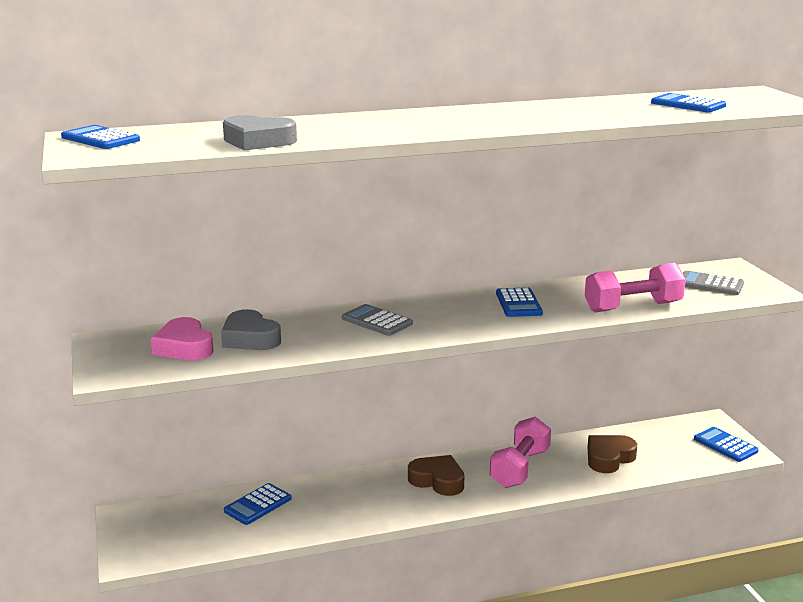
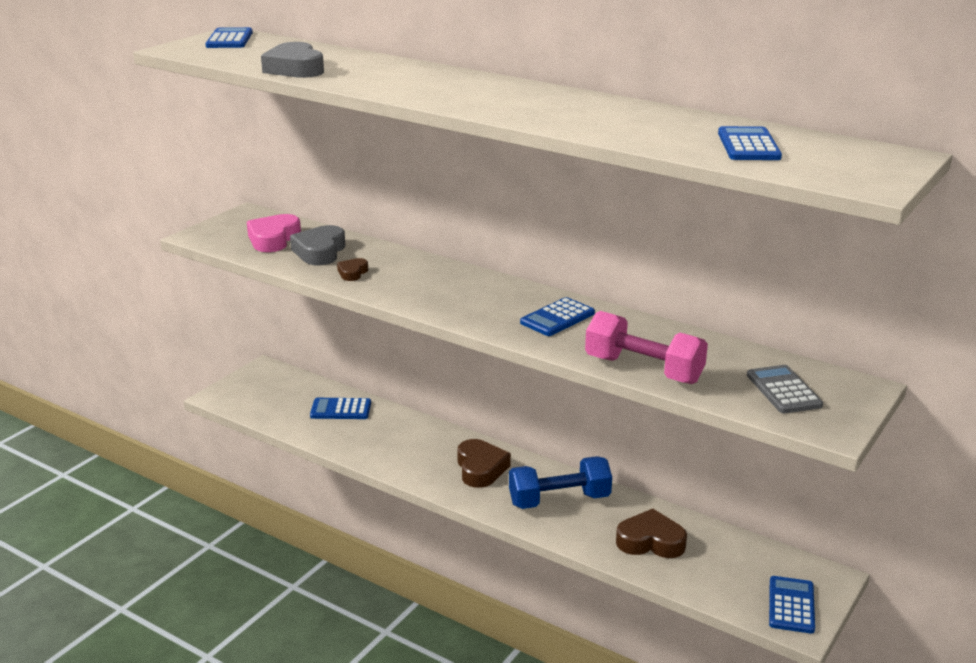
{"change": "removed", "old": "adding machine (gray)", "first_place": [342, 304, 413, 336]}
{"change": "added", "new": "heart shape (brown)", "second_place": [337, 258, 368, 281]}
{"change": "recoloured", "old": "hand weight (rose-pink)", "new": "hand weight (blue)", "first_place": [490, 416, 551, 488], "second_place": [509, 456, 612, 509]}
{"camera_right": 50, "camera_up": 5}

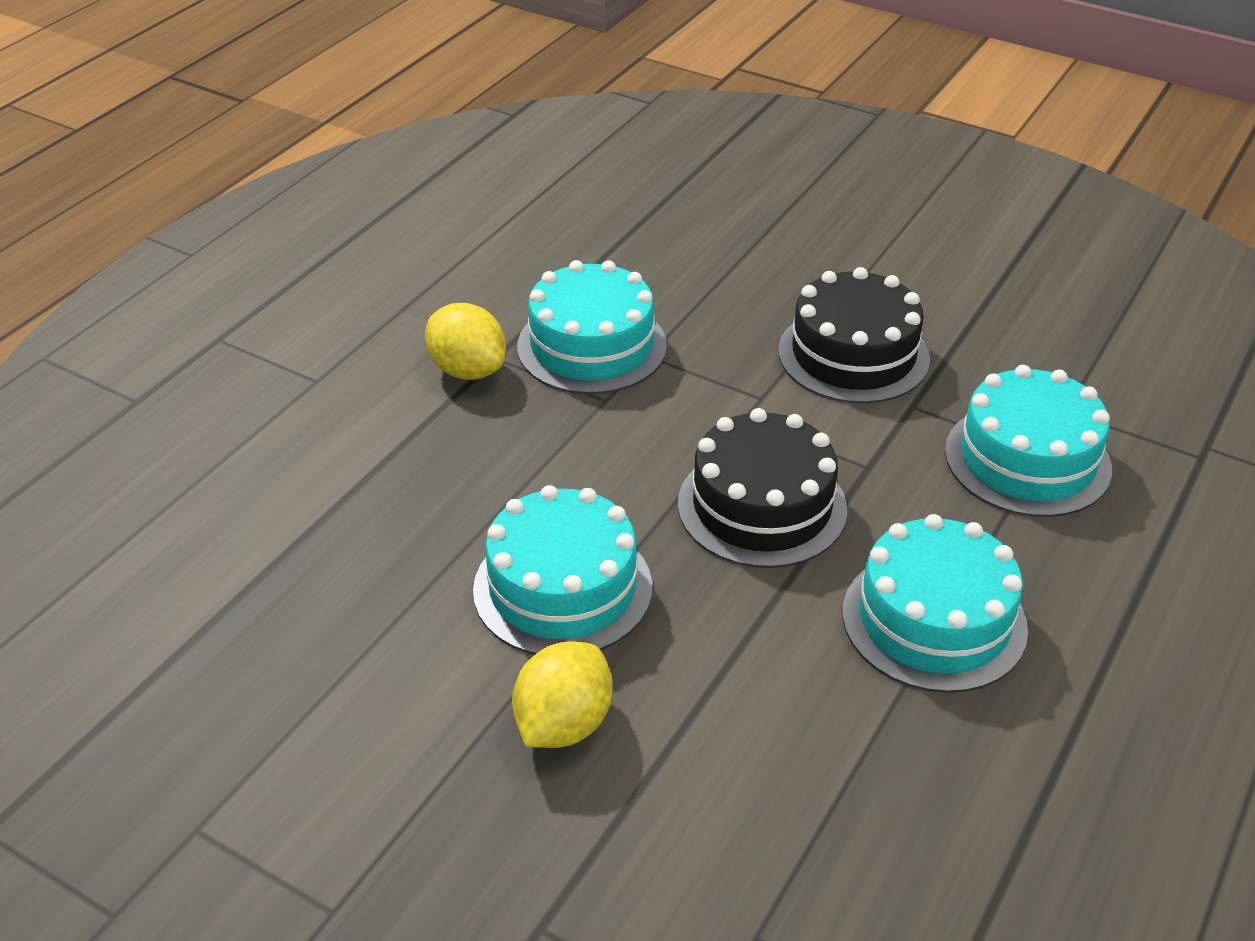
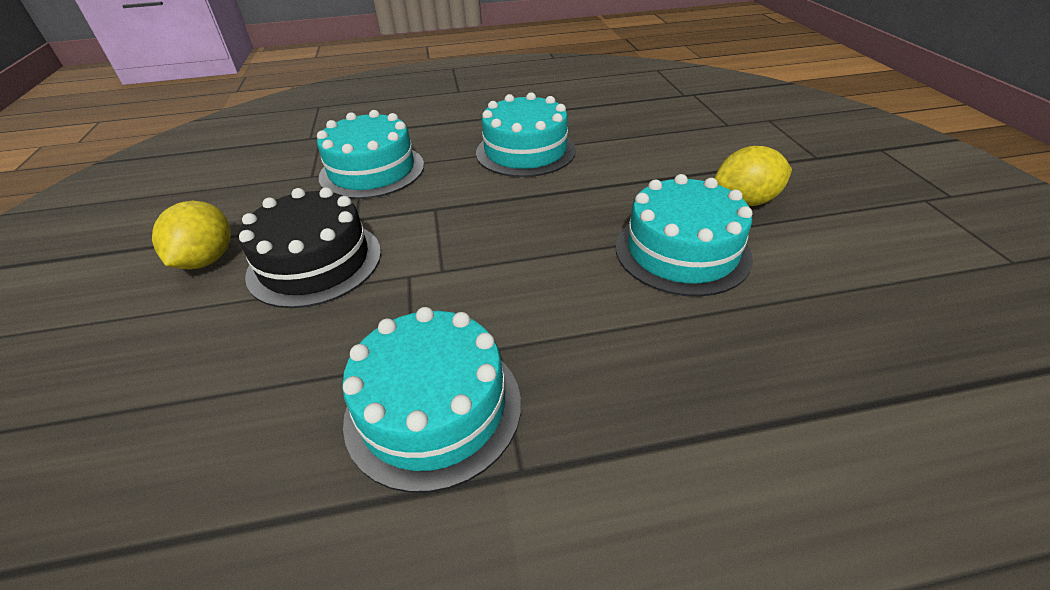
{"change": "removed", "old": "layer cake (jet-black)", "first_place": [678, 408, 847, 568]}
{"change": "moved", "old": "lemon (bright yellow)", "first_place": [425, 303, 506, 380], "second_place": [152, 201, 231, 270]}
{"camera_right": -130, "camera_up": 0}

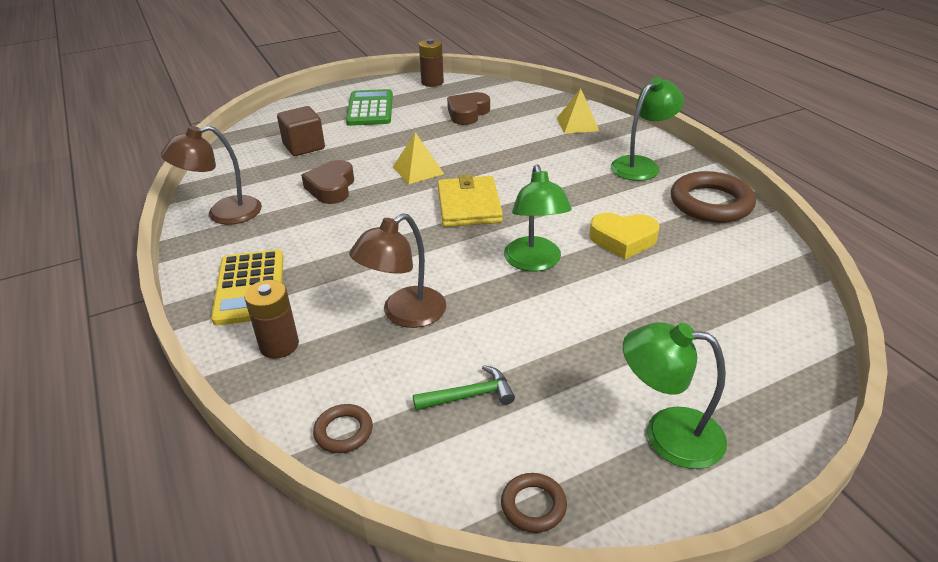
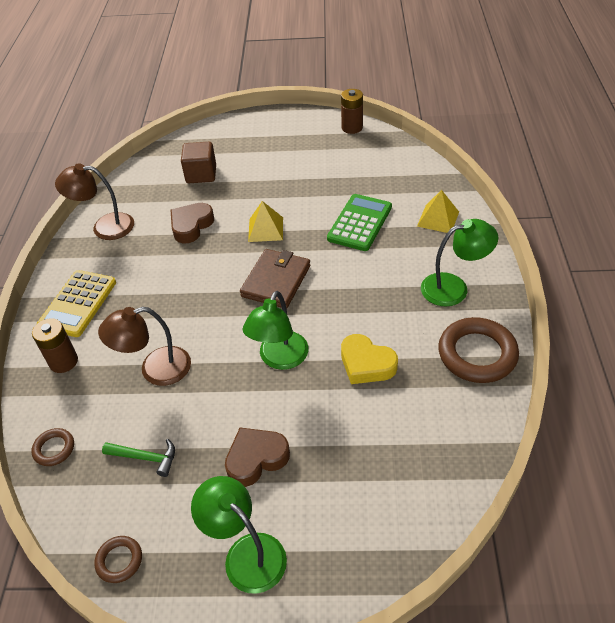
{"change": "moved", "old": "adding machine (leaf-green)", "first_place": [346, 89, 393, 126], "second_place": [327, 194, 392, 251]}
{"change": "moved", "old": "heart shape (brown)", "first_place": [447, 92, 490, 125], "second_place": [225, 428, 290, 487]}
{"change": "recoloured", "old": "card wallet (bright yellow)", "new": "card wallet (brown)", "first_place": [438, 174, 503, 227], "second_place": [240, 249, 310, 308]}
{"camera_right": 30, "camera_up": 10}

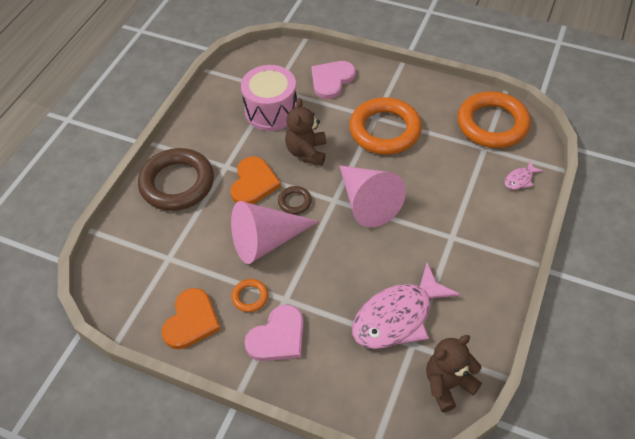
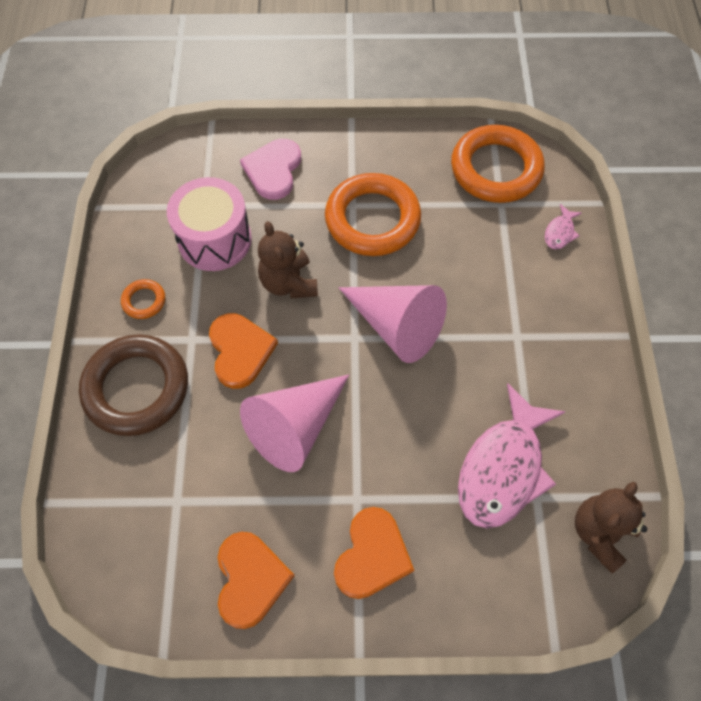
{"change": "removed", "old": "hoop (brown)", "first_place": [278, 186, 312, 214]}
{"change": "moved", "old": "hoop (bright orange)", "first_place": [231, 279, 268, 312], "second_place": [121, 279, 165, 319]}
{"change": "recoloured", "old": "heart shape (rose-pink)", "new": "heart shape (bright orange)", "first_place": [245, 305, 304, 361], "second_place": [334, 507, 414, 599]}
{"camera_right": -25, "camera_up": 10}

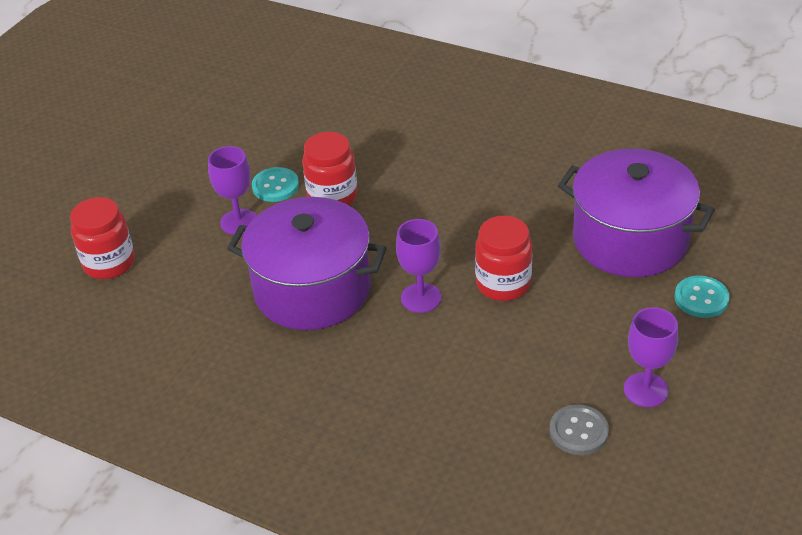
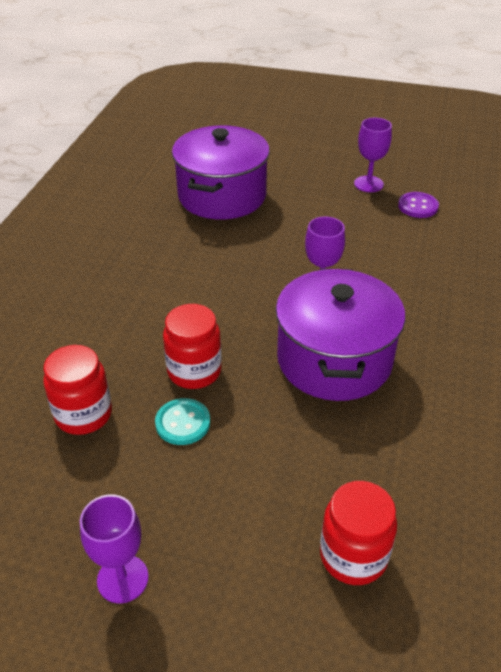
{"change": "removed", "old": "button (aqua)", "first_place": [675, 276, 730, 318]}
{"change": "moved", "old": "chalice (royal purple)", "first_place": [208, 146, 257, 235], "second_place": [80, 494, 149, 604]}
{"change": "moved", "old": "jam jar (red)", "first_place": [475, 216, 532, 301], "second_place": [43, 345, 112, 435]}
{"change": "recoloured", "old": "button (gray)", "new": "button (royal purple)", "first_place": [550, 405, 609, 455], "second_place": [398, 192, 439, 218]}
{"camera_right": -105, "camera_up": 0}

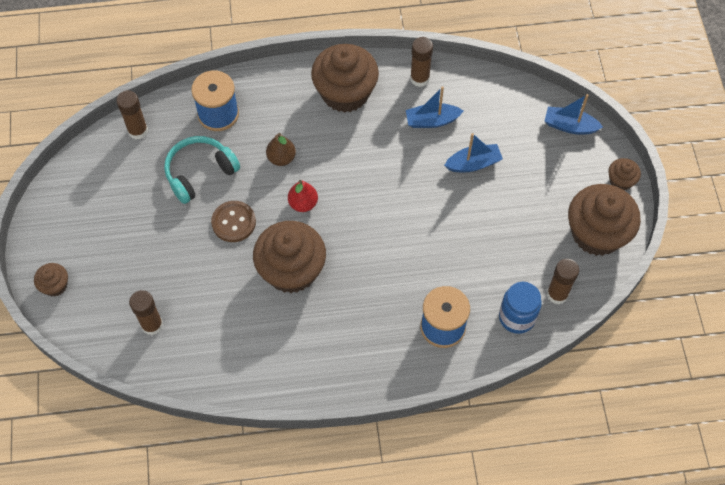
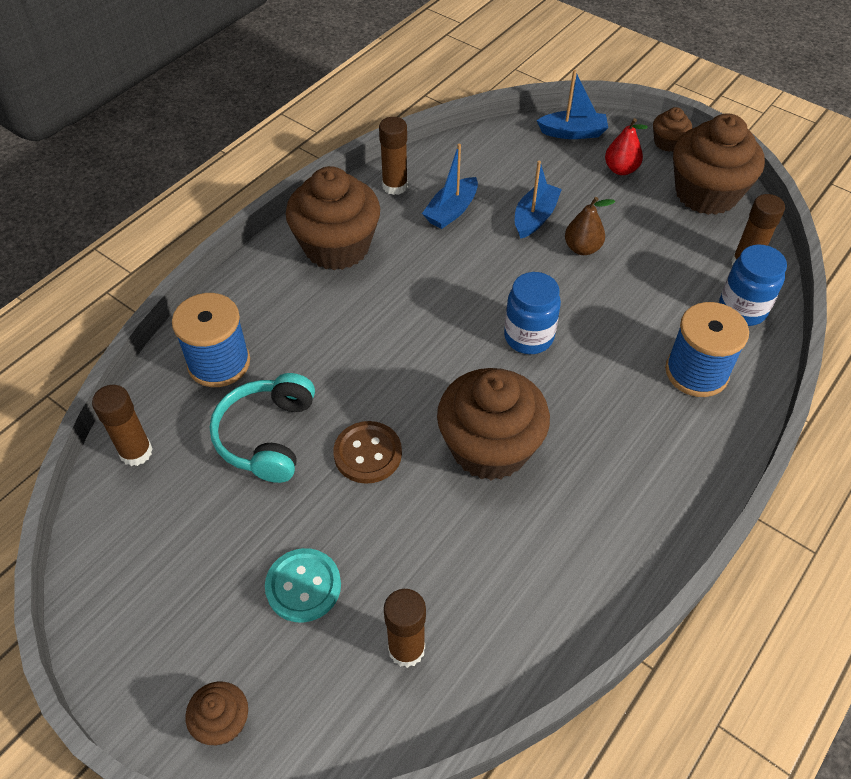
{"change": "added", "new": "button (aqua)", "second_place": [265, 548, 341, 623]}
{"change": "added", "new": "jam jar (blue)", "second_place": [504, 272, 561, 354]}
{"change": "moved", "old": "pear fruit (brown)", "first_place": [266, 133, 296, 166], "second_place": [565, 197, 615, 255]}
{"change": "moved", "old": "pear fruit (red)", "first_place": [288, 180, 318, 212], "second_place": [605, 118, 648, 175]}
{"change": "turned", "old": "toy boat (blue)", "first_place": [545, 94, 603, 135], "second_place": [537, 70, 608, 139], "degrees": -150}
{"camera_right": -45, "camera_up": -10}

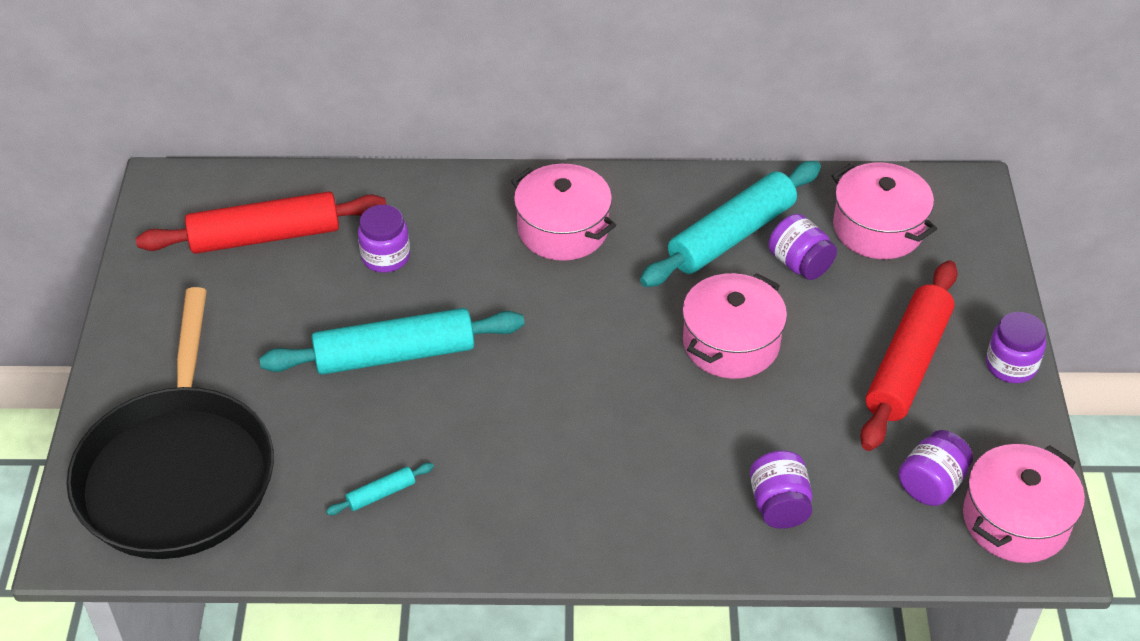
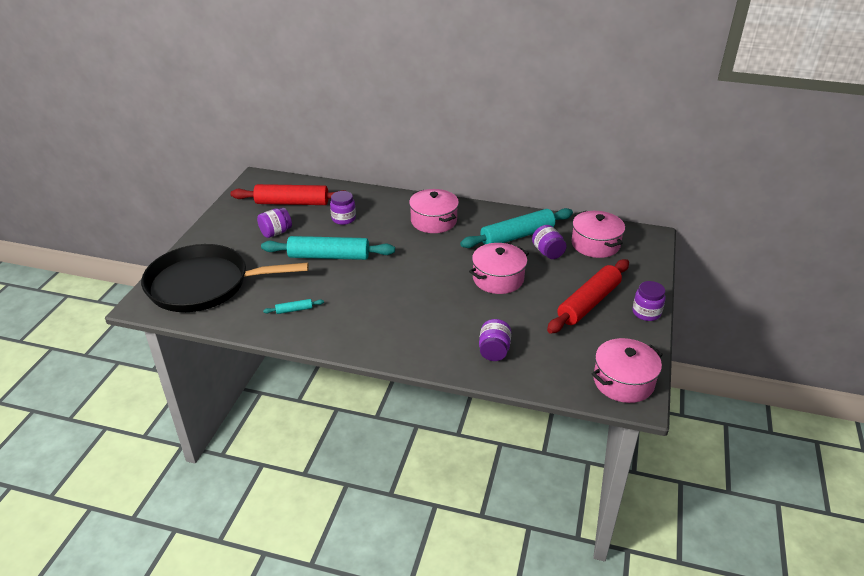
{"change": "moved", "old": "jam jar (royal purple)", "first_place": [899, 430, 973, 506], "second_place": [257, 208, 292, 238]}
{"change": "turned", "old": "frying pan (jet-black)", "first_place": [66, 287, 274, 559], "second_place": [141, 244, 309, 312], "degrees": 75}
{"camera_right": 15, "camera_up": -10}

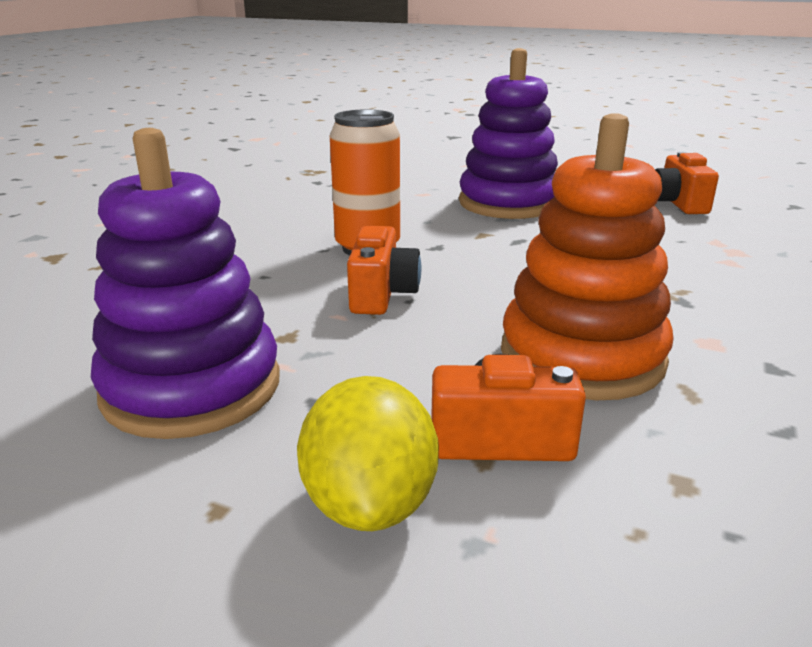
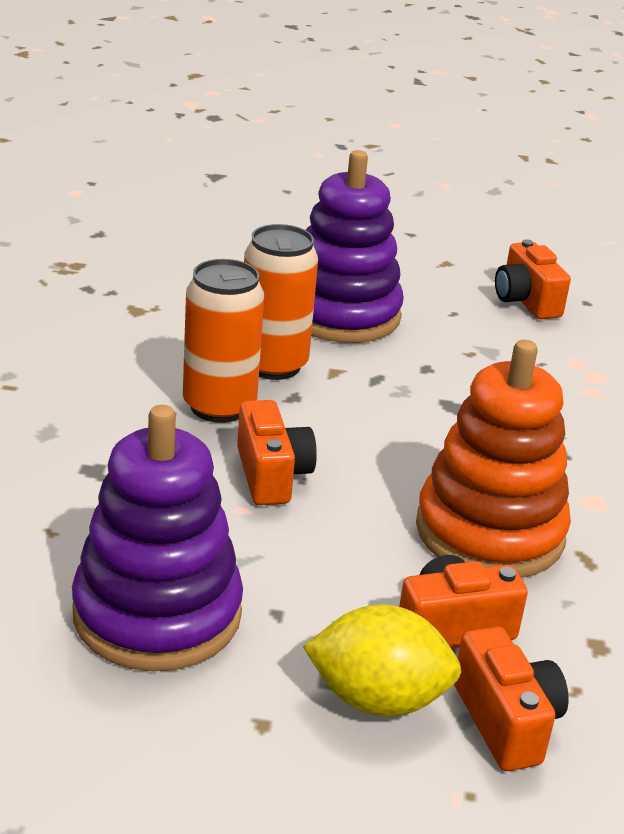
{"change": "added", "new": "tin (bright orange)", "second_place": [244, 224, 318, 380]}
{"change": "added", "new": "camera (bright orange)", "second_place": [454, 627, 569, 771]}
{"change": "turned", "old": "lemon (bright yellow)", "first_place": [297, 376, 439, 531], "second_place": [303, 604, 461, 717], "degrees": -60}
{"camera_right": -20, "camera_up": 5}

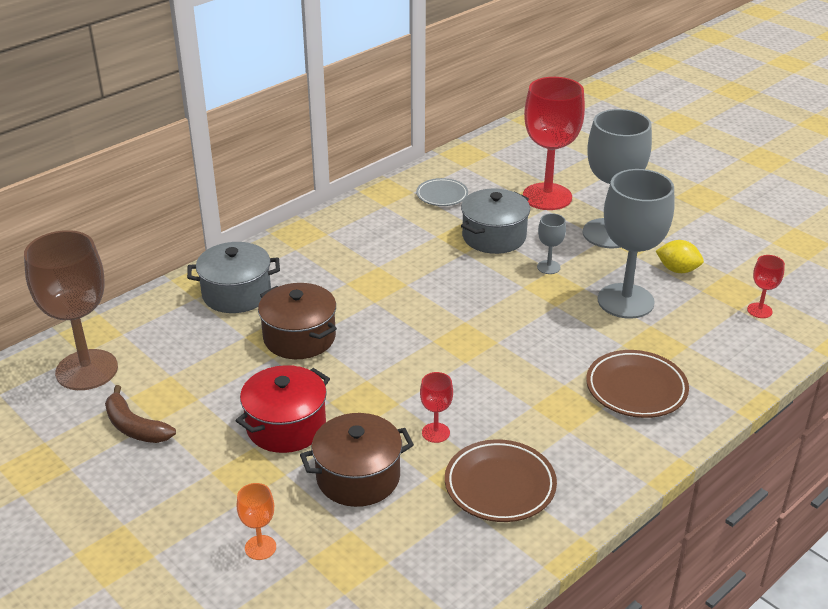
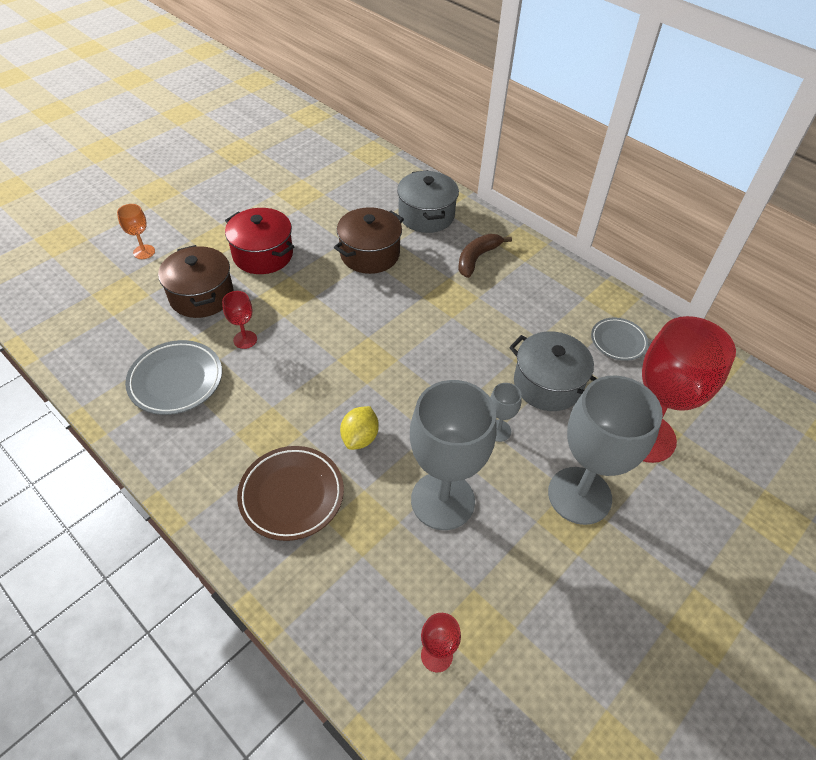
{"change": "removed", "old": "chalice (brown)", "first_place": [24, 230, 118, 390]}
{"change": "moved", "old": "banana (brown)", "first_place": [105, 385, 176, 443], "second_place": [458, 234, 512, 278]}
{"change": "moved", "old": "lemon (bright yellow)", "first_place": [656, 240, 704, 273], "second_place": [340, 406, 379, 450]}
{"change": "recoloured", "old": "plate (brown)", "new": "plate (gray)", "first_place": [445, 439, 557, 522], "second_place": [125, 340, 222, 415]}
{"camera_right": 85, "camera_up": 15}

